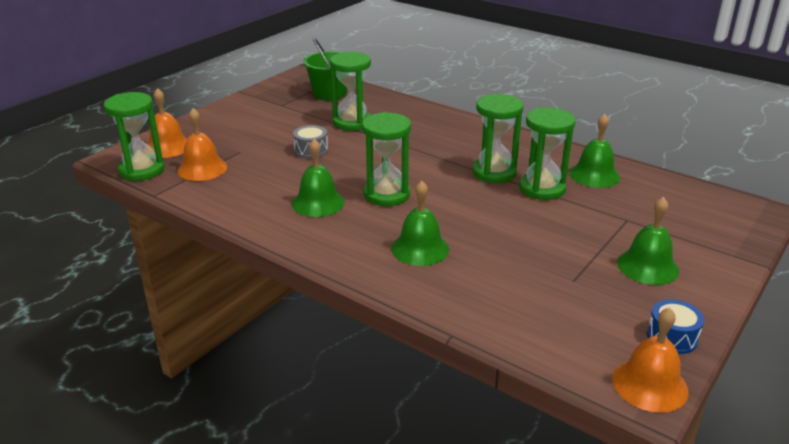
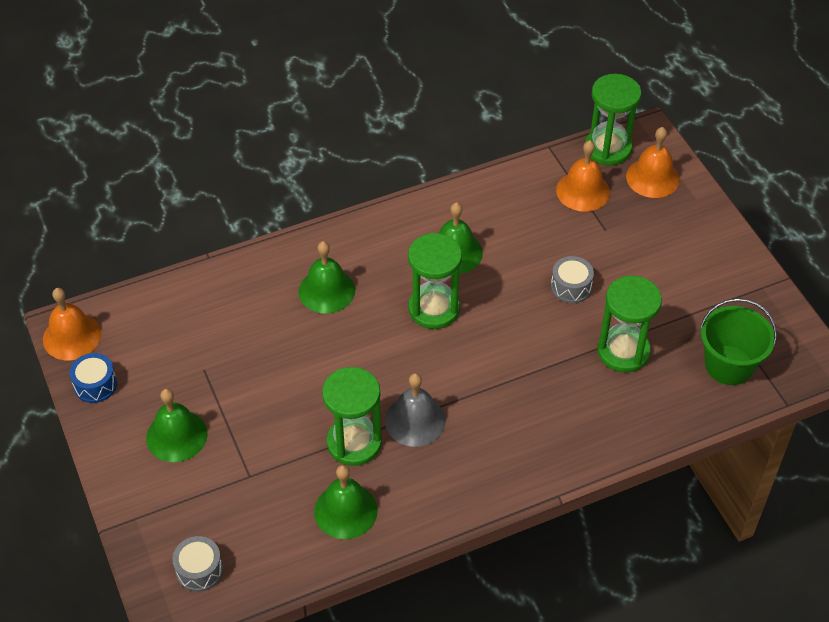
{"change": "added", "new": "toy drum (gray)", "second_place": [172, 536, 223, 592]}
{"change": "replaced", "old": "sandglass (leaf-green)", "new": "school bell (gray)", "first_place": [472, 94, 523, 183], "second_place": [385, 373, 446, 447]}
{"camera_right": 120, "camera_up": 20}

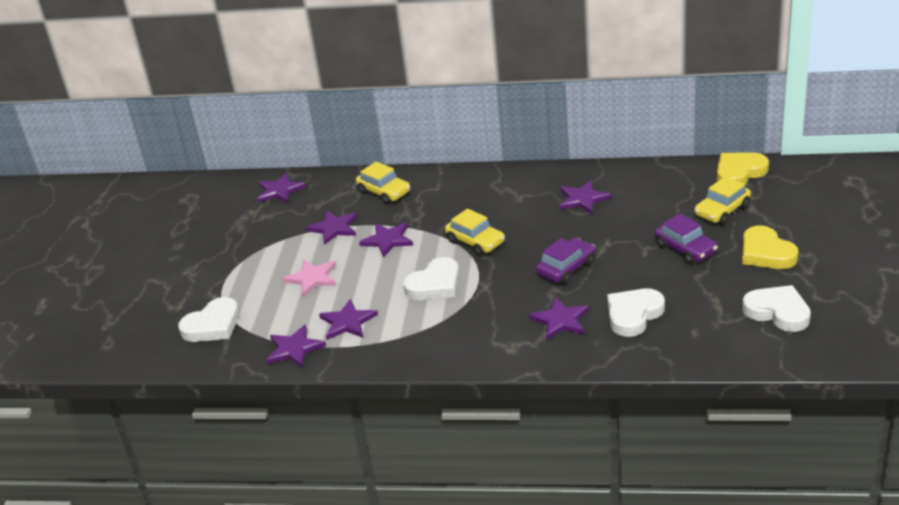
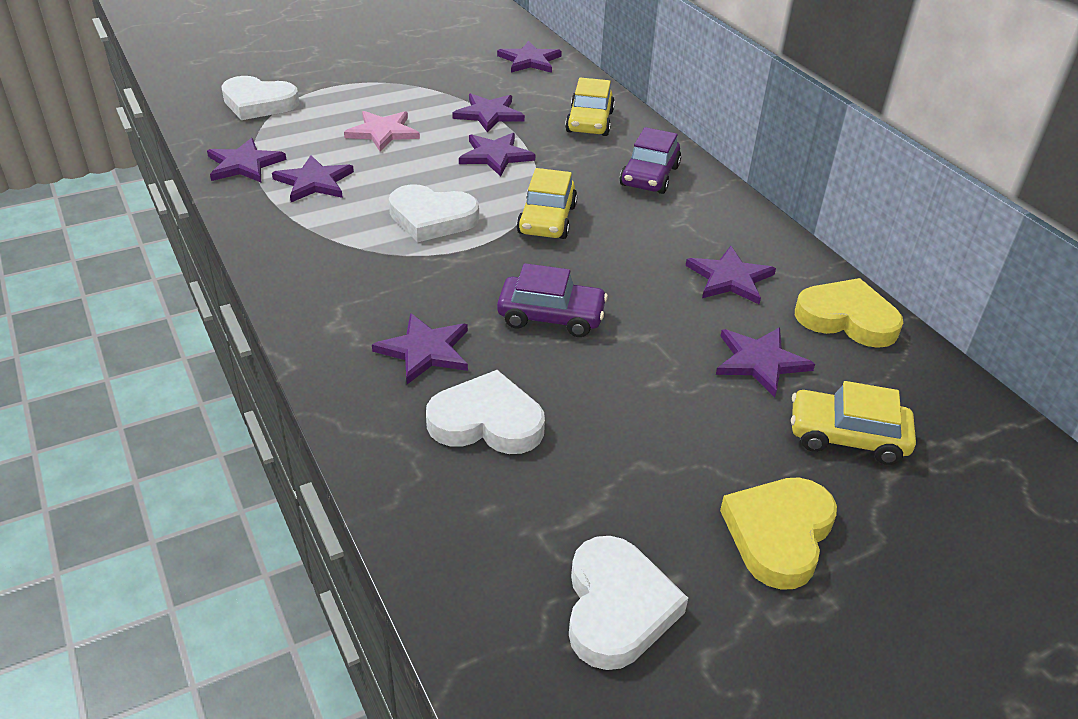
{"change": "added", "new": "star (royal purple)", "second_place": [716, 327, 815, 397]}
{"change": "moved", "old": "automobile (royal purple)", "first_place": [655, 214, 718, 264], "second_place": [620, 127, 681, 194]}
{"change": "moved", "old": "heart shape (bright yellow)", "first_place": [717, 152, 769, 184], "second_place": [795, 278, 903, 348]}
{"camera_right": 50, "camera_up": 5}

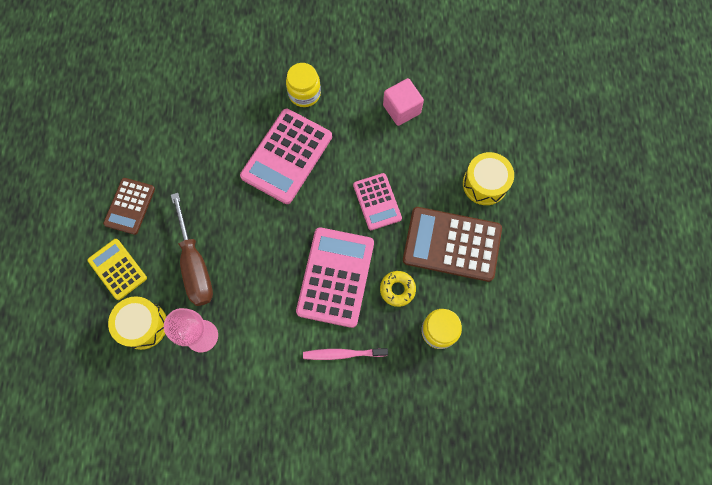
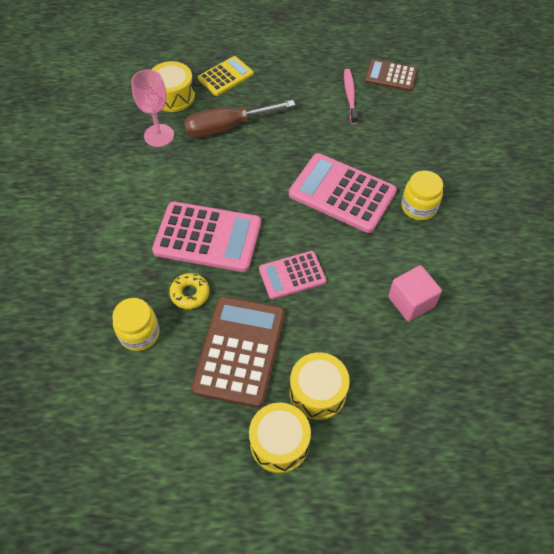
{"change": "added", "new": "toy drum (bright yellow)", "second_place": [249, 403, 311, 473]}
{"change": "moved", "old": "adding machine (brown)", "first_place": [103, 178, 155, 235], "second_place": [364, 59, 418, 91]}
{"change": "moved", "old": "tooth brush (rose-pink)", "first_place": [303, 348, 388, 360], "second_place": [344, 69, 358, 124]}
{"camera_right": 90, "camera_up": -15}

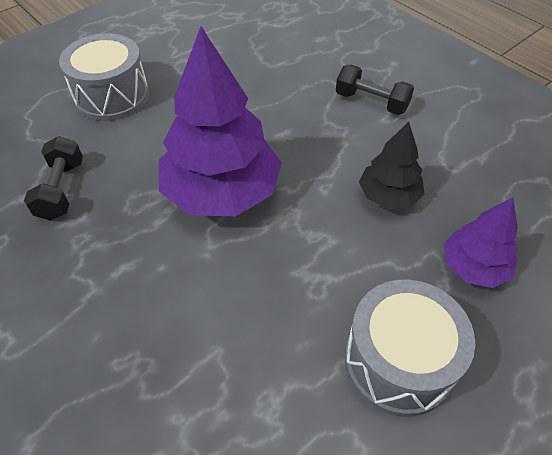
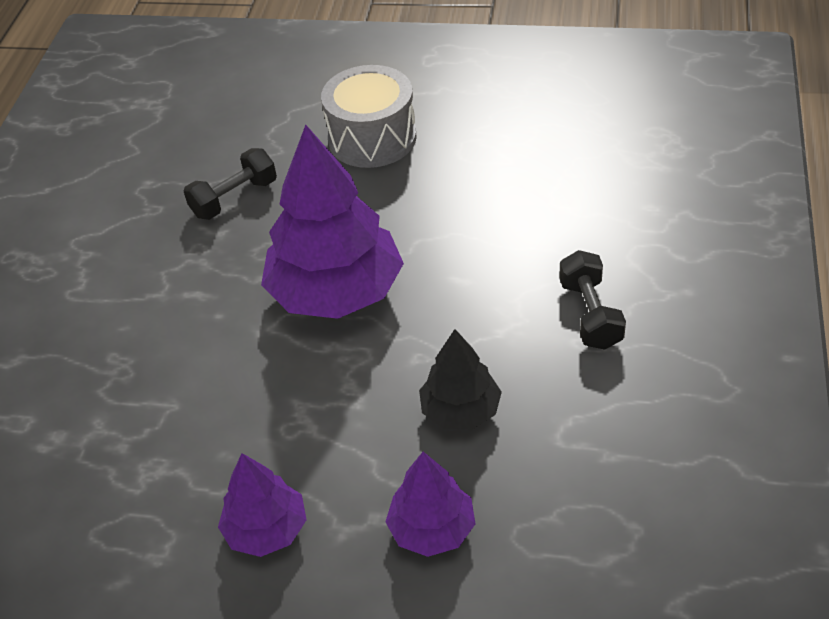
{"change": "replaced", "old": "toy drum (gray)", "new": "fir tree (royal purple)", "first_place": [345, 279, 476, 417], "second_place": [218, 453, 307, 557]}
{"camera_right": 55, "camera_up": -5}

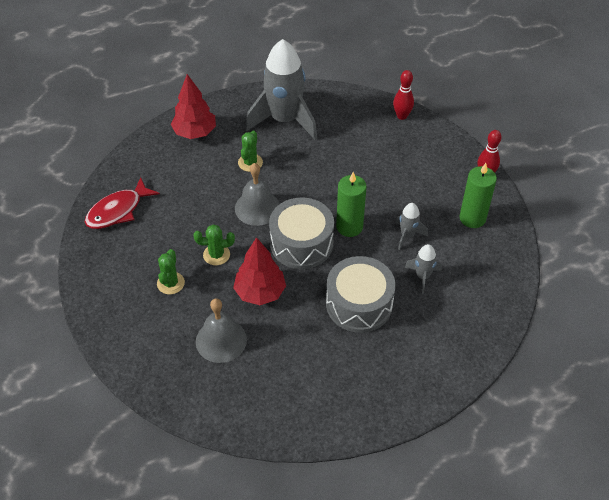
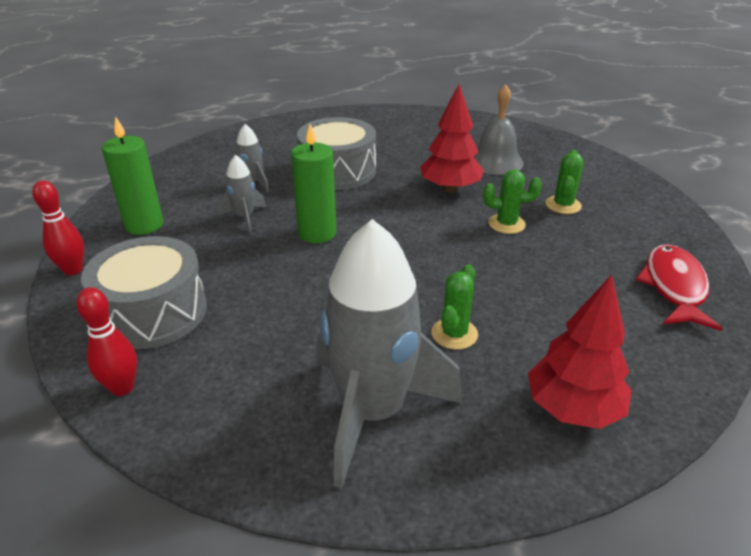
{"change": "removed", "old": "school bell (gray)", "first_place": [235, 163, 280, 226]}
{"change": "moved", "old": "toy drum (gray)", "first_place": [269, 198, 334, 269], "second_place": [81, 236, 207, 349]}
{"change": "turned", "old": "toy fish (red)", "first_place": [85, 177, 160, 229], "second_place": [636, 245, 722, 331], "degrees": -45}
{"camera_right": -170, "camera_up": -15}

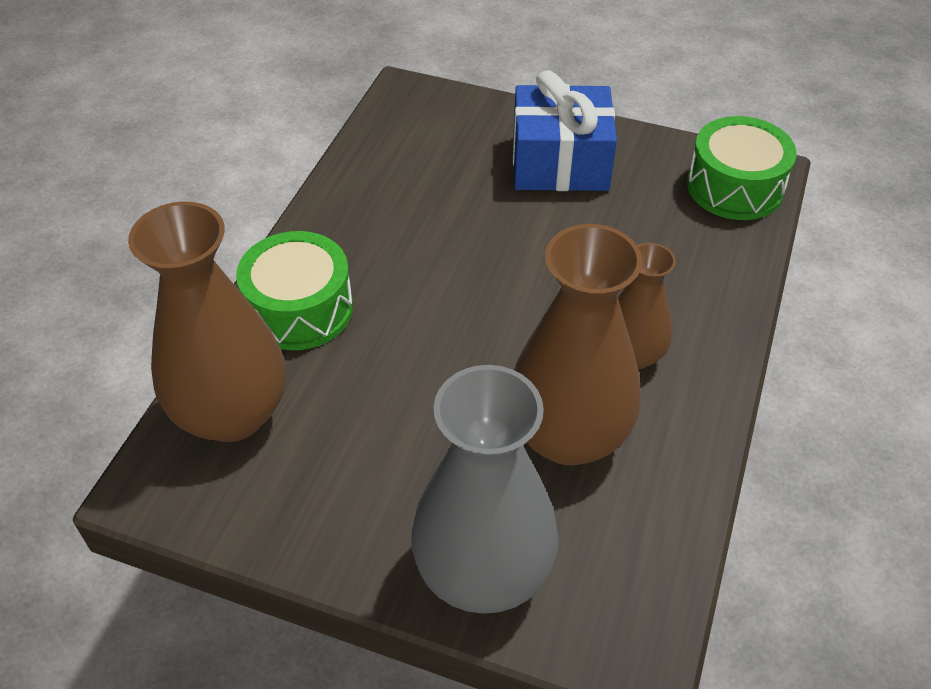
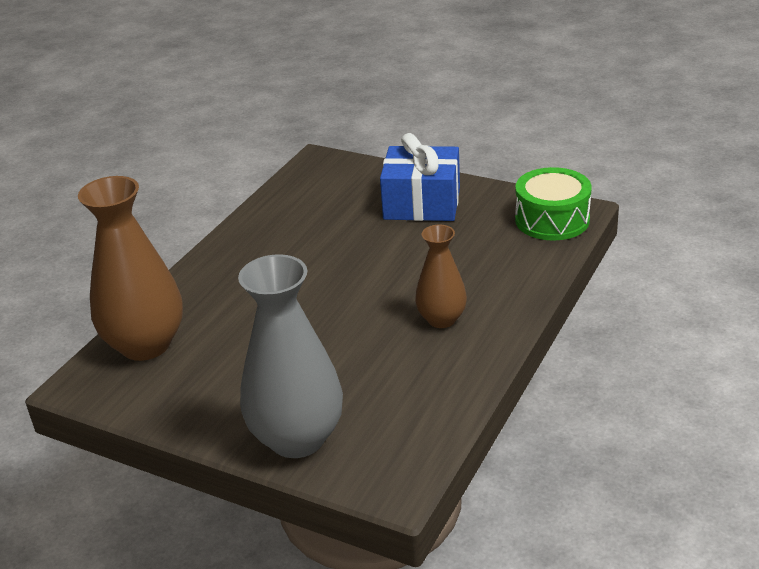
{"change": "removed", "old": "toy drum (leaf-green)", "first_place": [236, 231, 353, 350]}
{"change": "removed", "old": "flower vase (brown)", "first_place": [514, 224, 642, 465]}
{"camera_right": 10, "camera_up": -15}

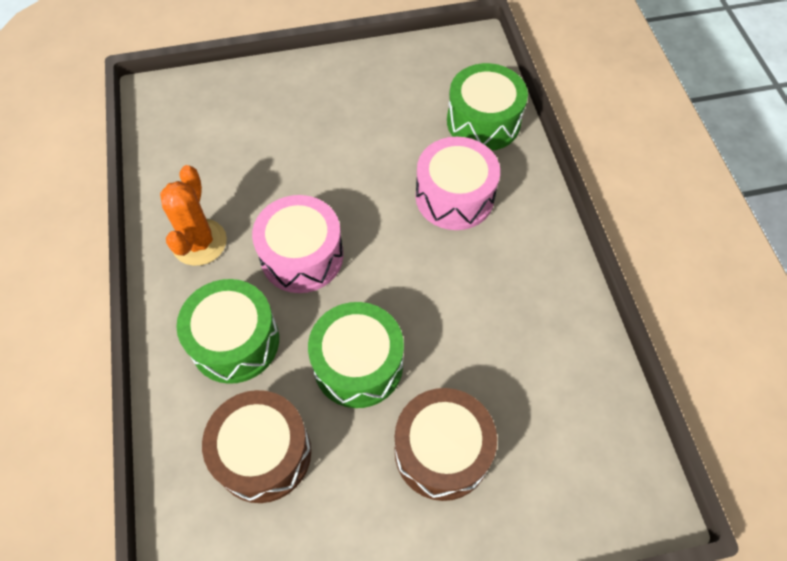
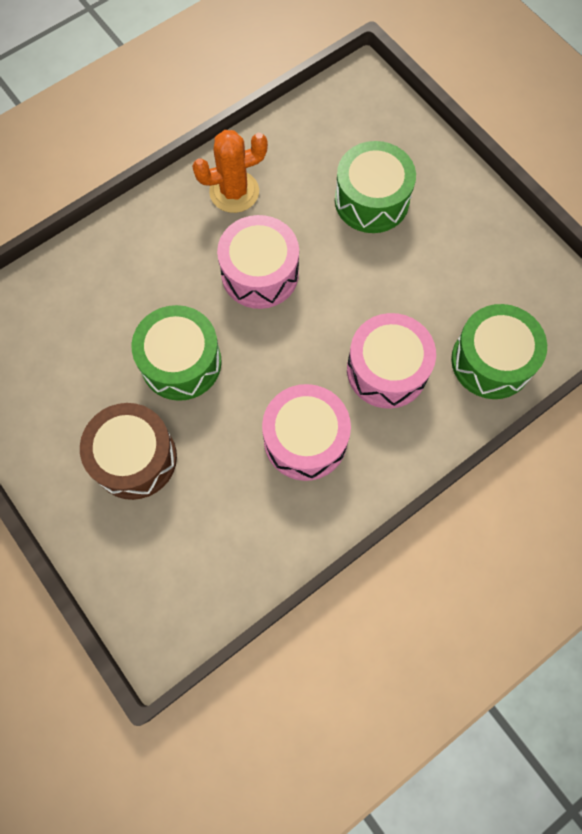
{"change": "removed", "old": "toy drum (brown)", "first_place": [202, 390, 311, 503]}
{"change": "added", "new": "toy drum (rose-pink)", "second_place": [262, 384, 351, 481]}
{"change": "moved", "old": "toy drum (leaf-green)", "first_place": [176, 279, 279, 384], "second_place": [335, 141, 416, 233]}
{"camera_right": 65, "camera_up": 10}

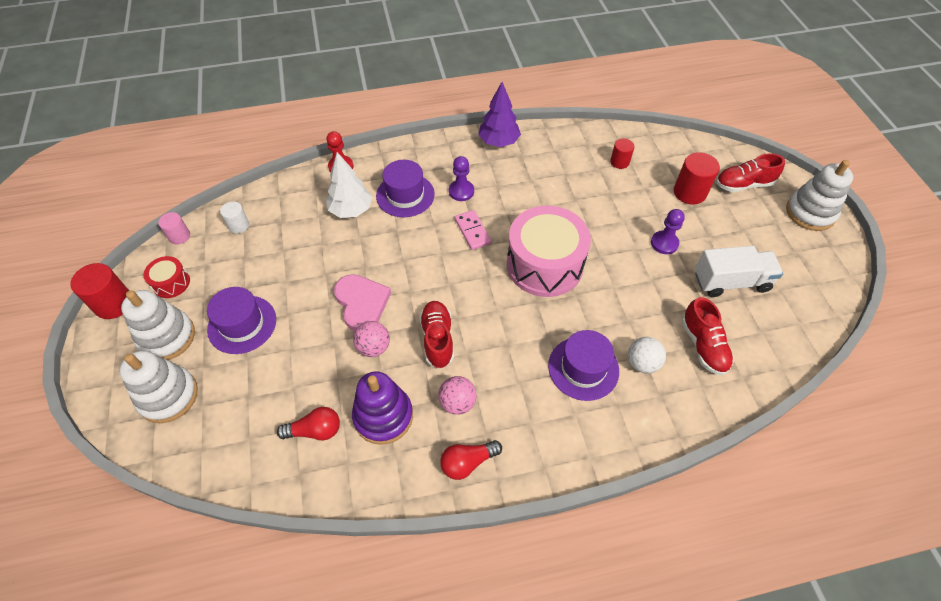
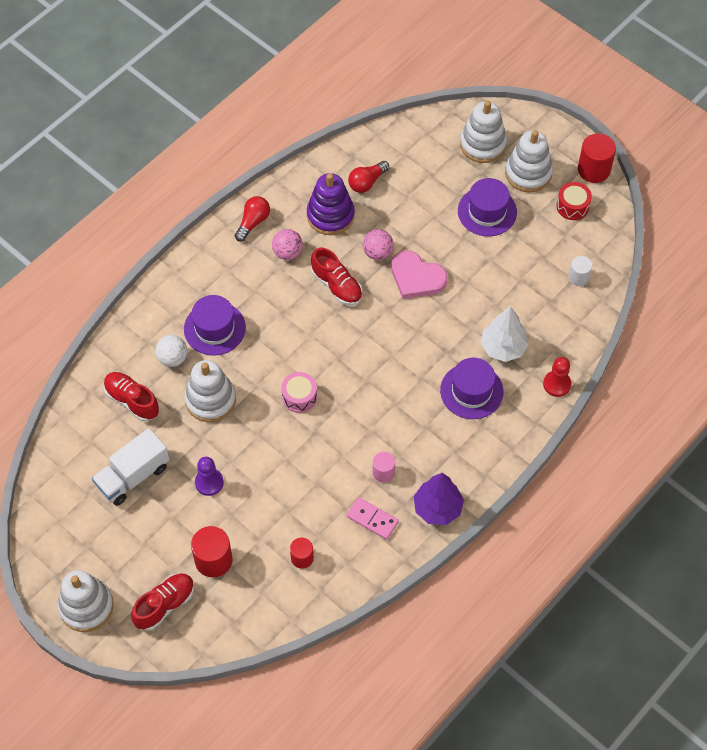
{"change": "removed", "old": "pawn (royal purple)", "first_place": [449, 156, 474, 201]}
{"change": "added", "new": "ring stacker (snow-white)", "second_place": [184, 360, 236, 422]}
{"change": "moved", "old": "cylinder shape (rose-pink)", "first_place": [158, 212, 190, 245], "second_place": [373, 452, 395, 482]}
{"change": "moved", "old": "domino (rose-pink)", "first_place": [455, 210, 492, 250], "second_place": [347, 497, 399, 540]}
{"change": "resized", "old": "toy drum (rose-pink)", "first_place": [507, 206, 591, 297], "second_place": [281, 372, 317, 413], "factor": 0.46}
{"camera_right": 145, "camera_up": 5}

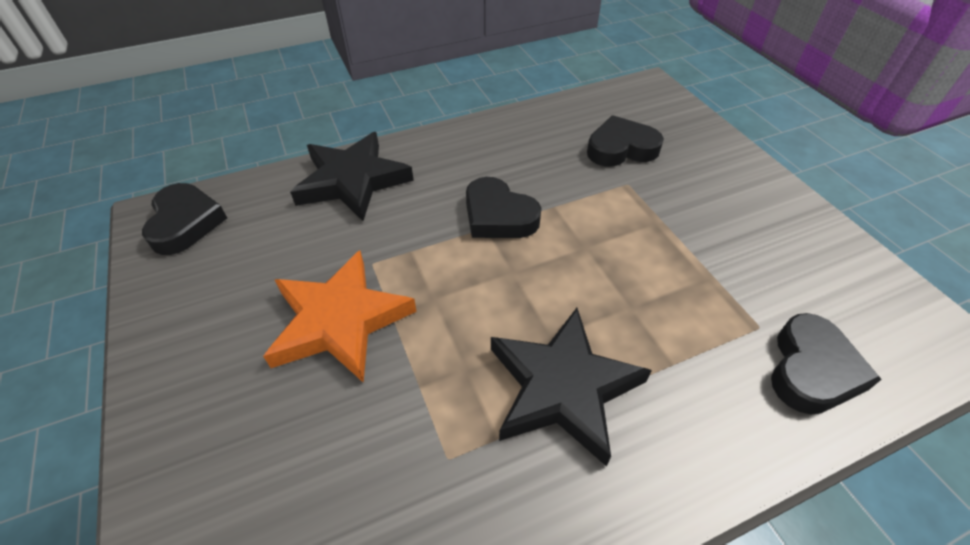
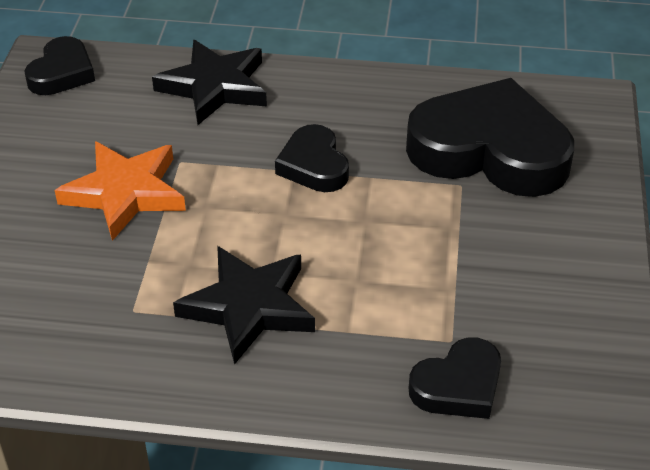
{"change": "resized", "old": "heart shape (jet-black)", "first_place": [587, 115, 664, 167], "second_place": [406, 78, 574, 197], "factor": 1.97}
{"camera_right": 30, "camera_up": -5}

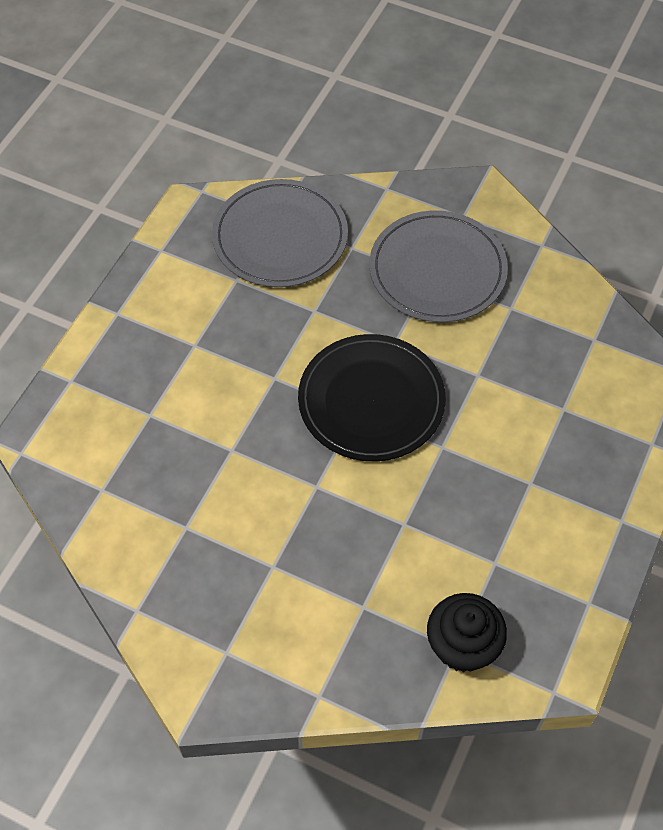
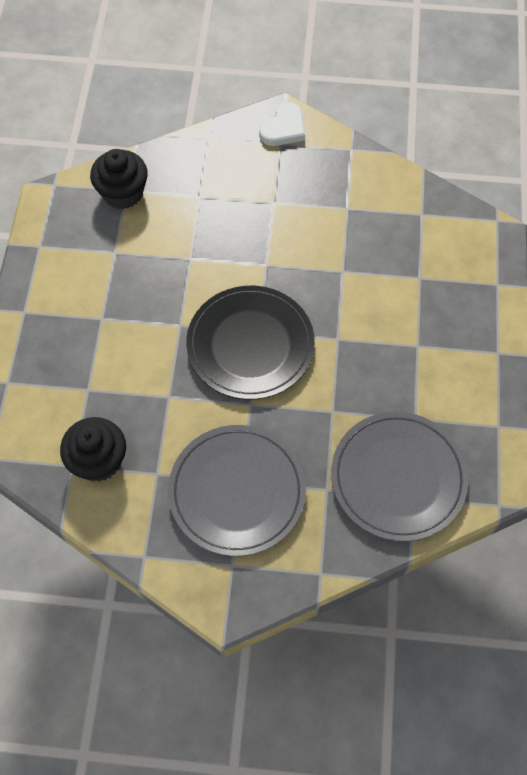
{"change": "added", "new": "fairy cake (jet-black)", "second_place": [60, 417, 126, 482]}
{"change": "added", "new": "heart shape (snow-white)", "second_place": [259, 102, 305, 146]}
{"camera_right": 160, "camera_up": 5}

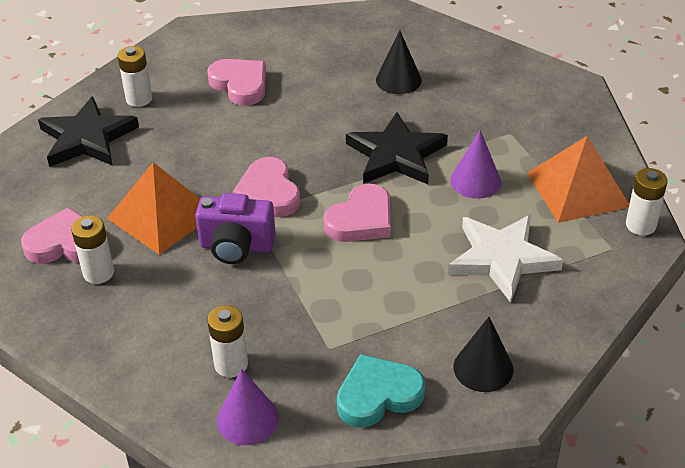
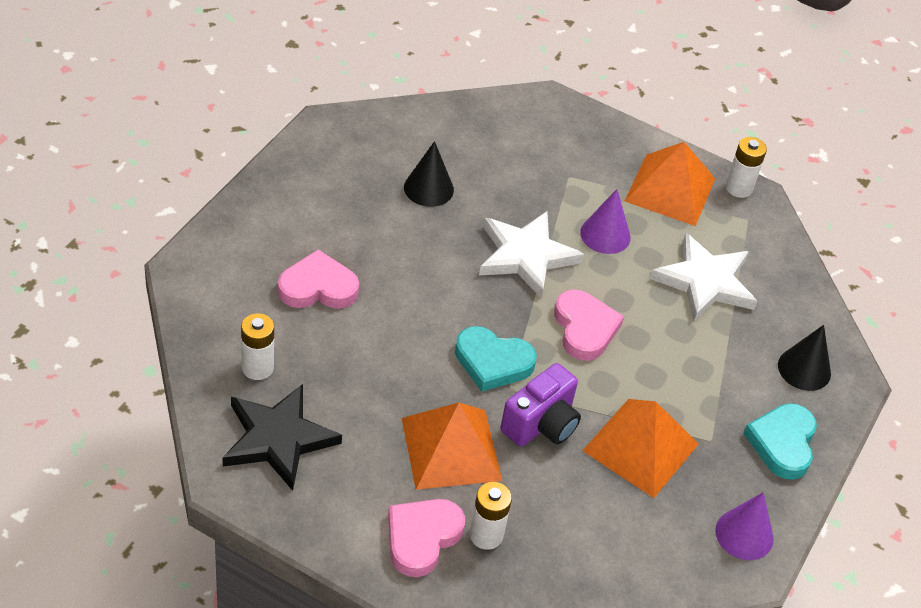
{"change": "removed", "old": "AA battery (snow-white)", "first_place": [207, 305, 248, 377]}
{"change": "added", "new": "pyramid (bright orange)", "second_place": [582, 399, 699, 498]}
{"change": "recoloured", "old": "heart shape (rose-pink)", "new": "heart shape (aqua)", "first_place": [233, 157, 300, 217], "second_place": [455, 326, 537, 392]}
{"change": "recoloured", "old": "star (jet-black)", "new": "star (snow-white)", "first_place": [346, 112, 448, 184], "second_place": [479, 211, 584, 298]}
{"camera_right": -60, "camera_up": 5}

